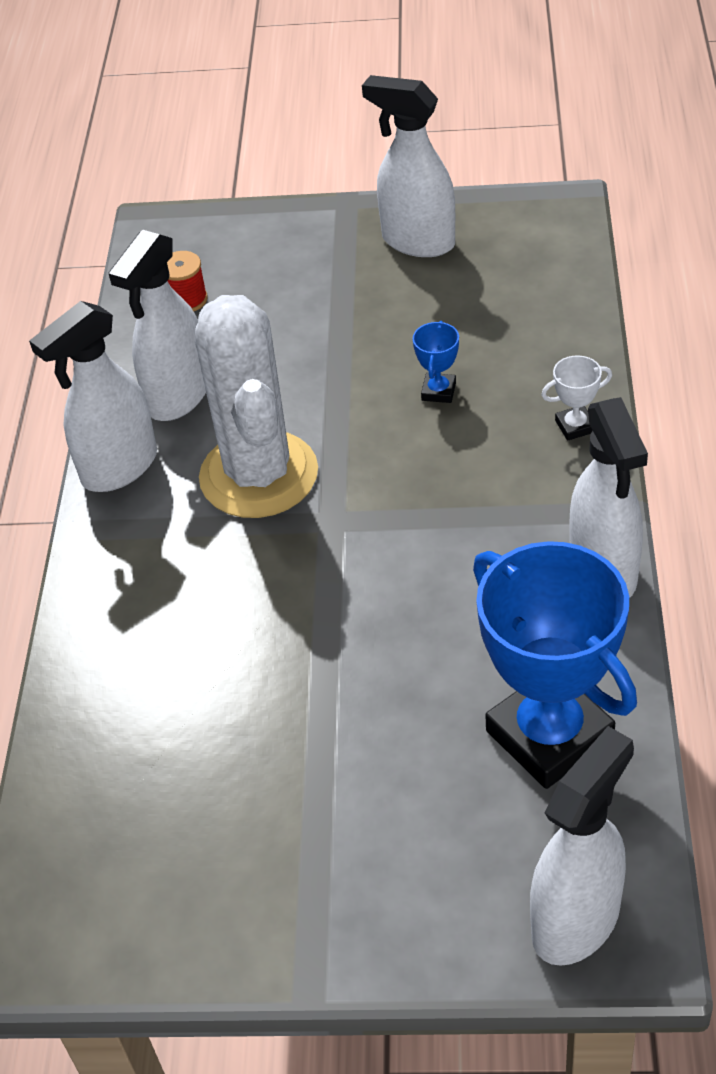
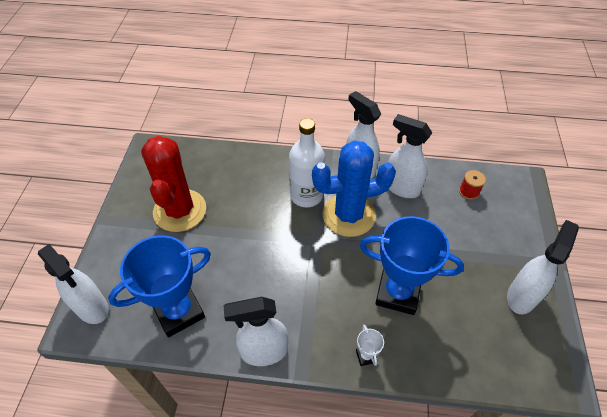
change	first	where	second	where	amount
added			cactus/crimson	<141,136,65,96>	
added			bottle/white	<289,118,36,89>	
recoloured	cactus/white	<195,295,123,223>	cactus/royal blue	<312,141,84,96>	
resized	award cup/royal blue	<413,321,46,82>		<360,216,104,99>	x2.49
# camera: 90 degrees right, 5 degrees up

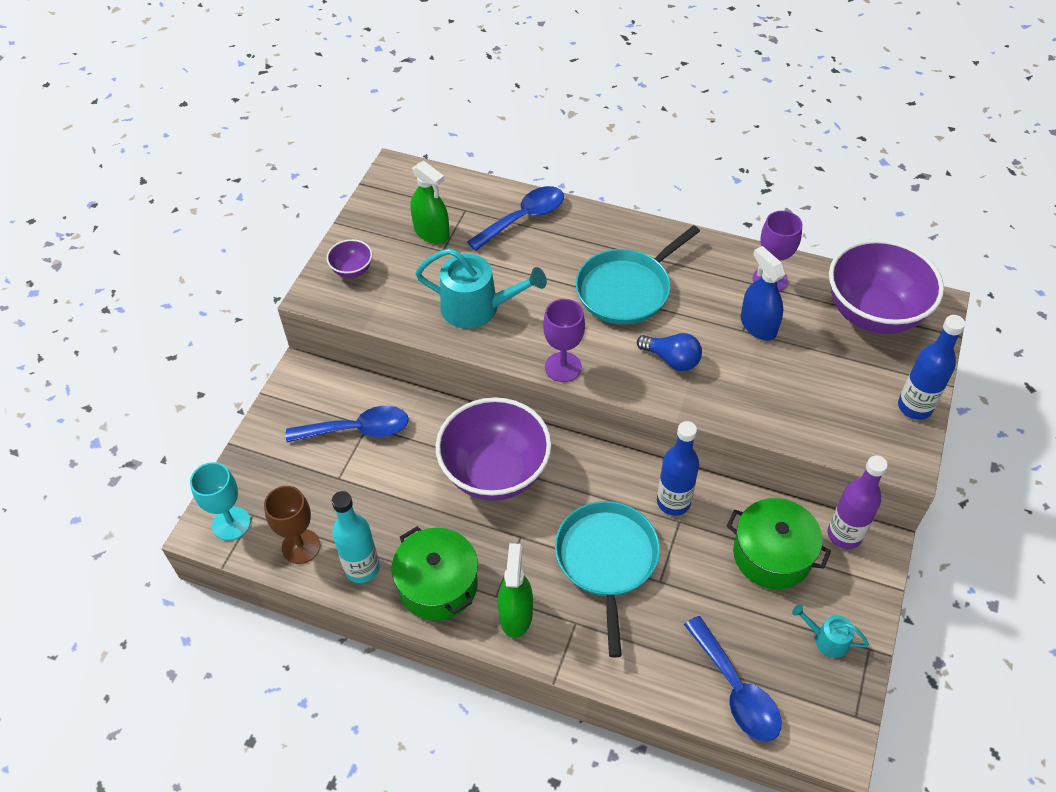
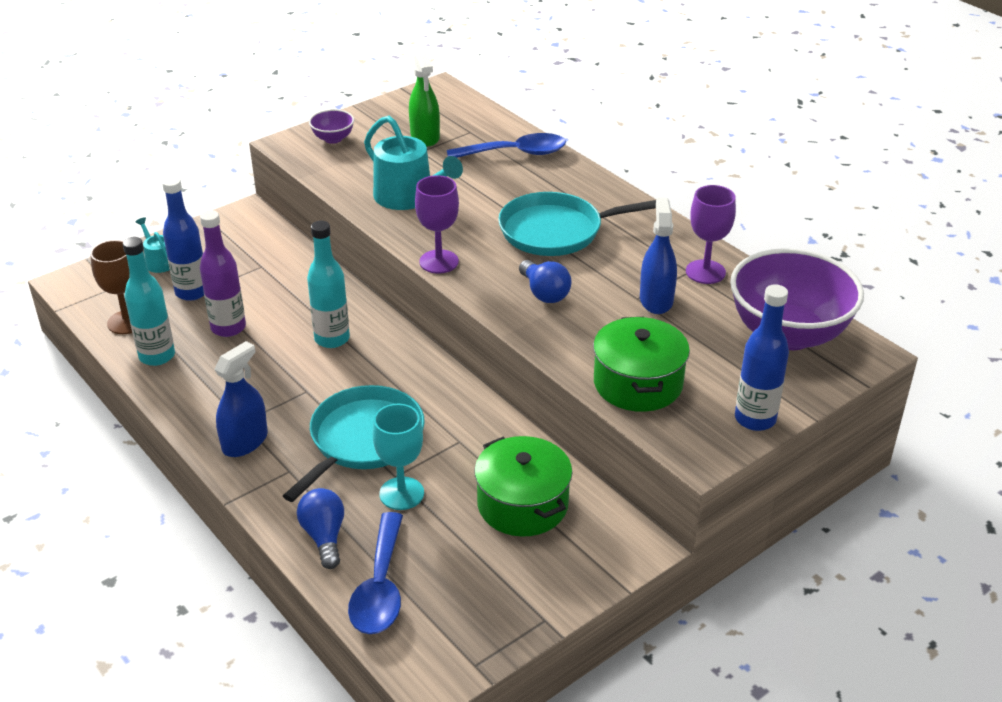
change	first	where	second	where	amount
moved	watering can/turquoise	<792,604,77,54>		<136,217,34,56>	
moved	bottle/royal blue	<657,421,42,95>		<162,177,42,124>	
moved	bottle/purple	<828,455,60,94>		<200,210,46,127>	
recoloured	spray cleaner/leaf-green	<498,543,35,95>	spray cleaner/royal blue	<214,341,54,116>	
added			light bulb/royal blue	<297,488,47,81>	
replaced	serving bowl/purple	<436,397,116,104>	bottle/turquoise	<307,221,43,127>	
moved	goblet/turquoise	<190,462,61,79>		<373,404,51,106>	
moved	stockpot/leaf-green	<392,526,86,95>		<593,317,97,95>	
removed	spoon/royal blue	<286,406,123,36>			
# camera: 30 degrees right, 15 degrees down

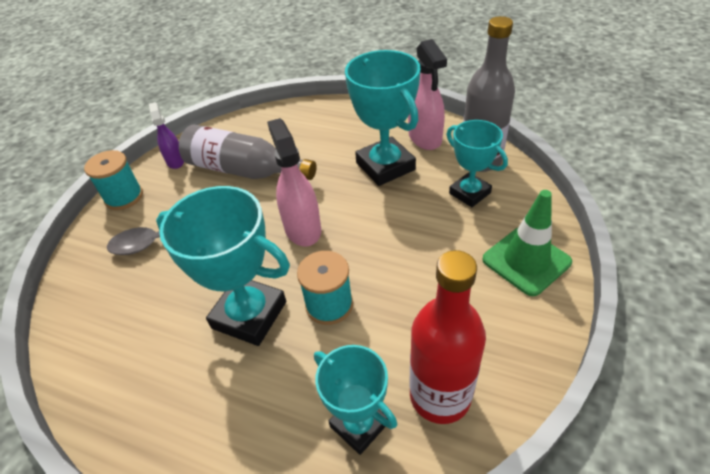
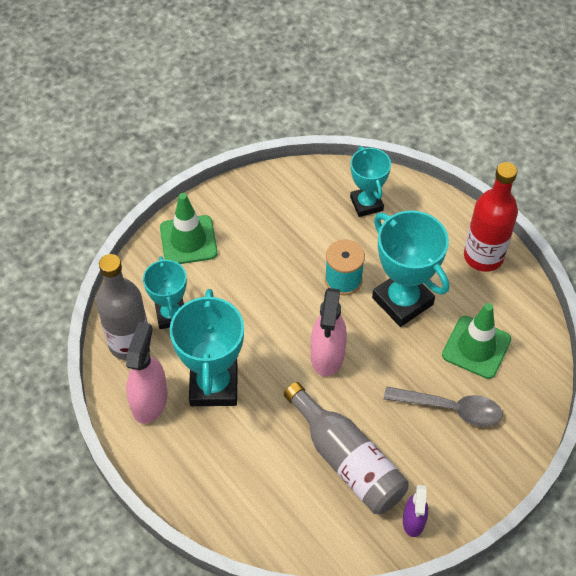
change	first	where	second	where	amount
added			road cone/leaf-green	<442,303,69,76>	
moved	bottle/crimson	<409,250,77,174>		<464,162,54,110>	
removed	spool/turquoise	<84,150,59,60>			
# camera: 155 degrees left, 10 degrees up

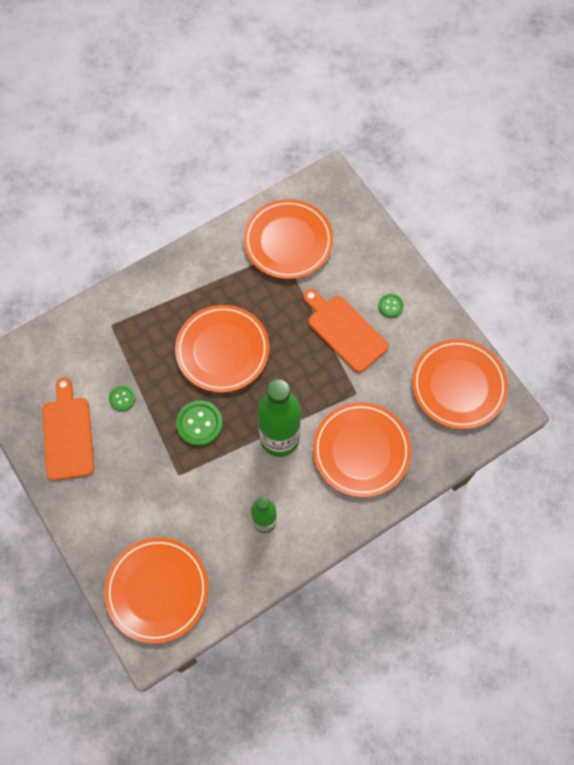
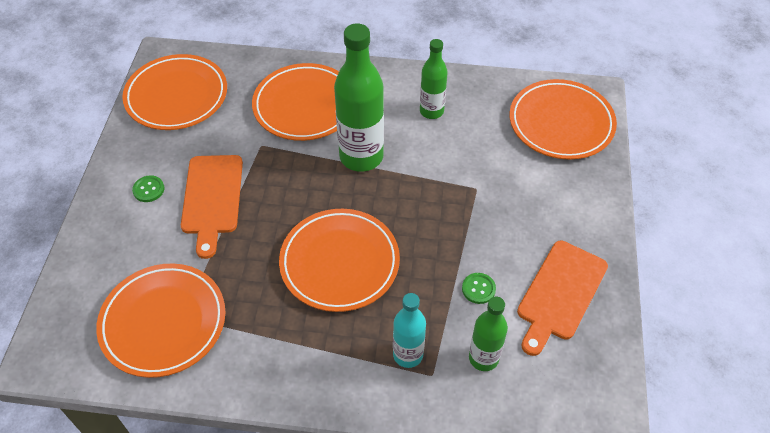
change	first	where	second	where	amount
added			bottle/turquoise	<393,293,33,75>	
added			bottle/leaf-green	<469,297,39,74>	
removed	button/leaf-green	<176,400,47,46>			
# camera: 140 degrees left, 15 degrees down

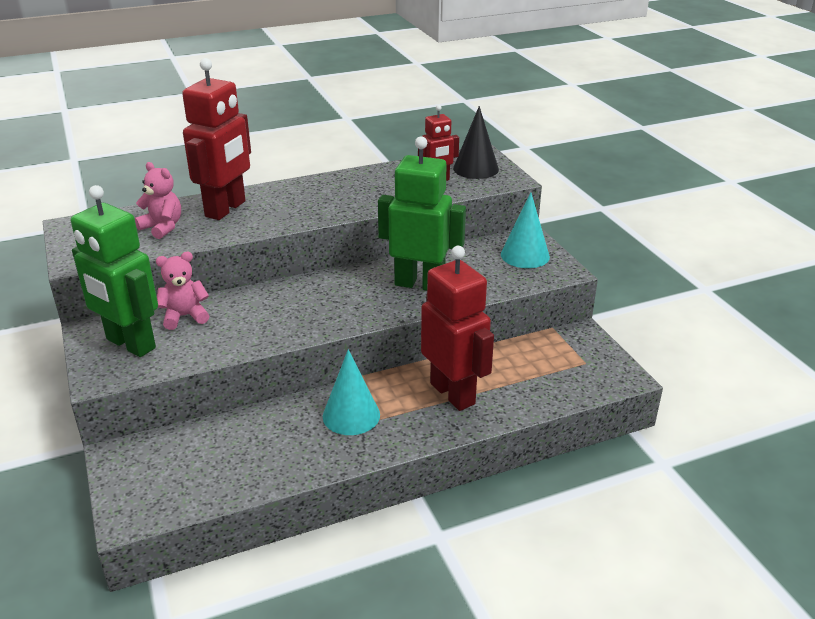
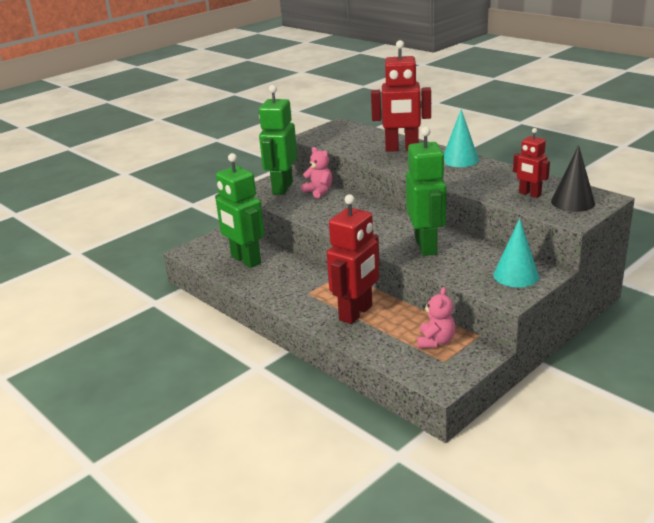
change	first	where	second	where	amount
added			robot/leaf-green	<215,153,50,115>	
moved	teddy bear/pink	<135,162,46,77>		<417,287,39,61>	
moved	solid cone/turquoise	<323,349,57,86>		<444,109,35,58>	
# camera: 70 degrees right, 5 degrees down

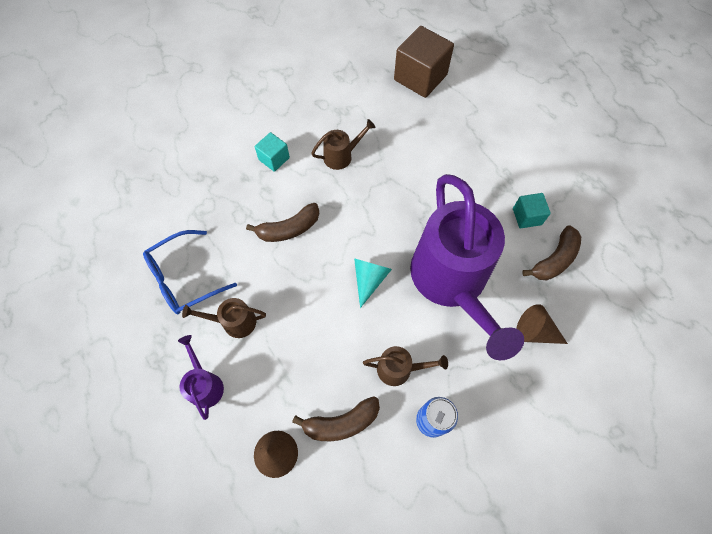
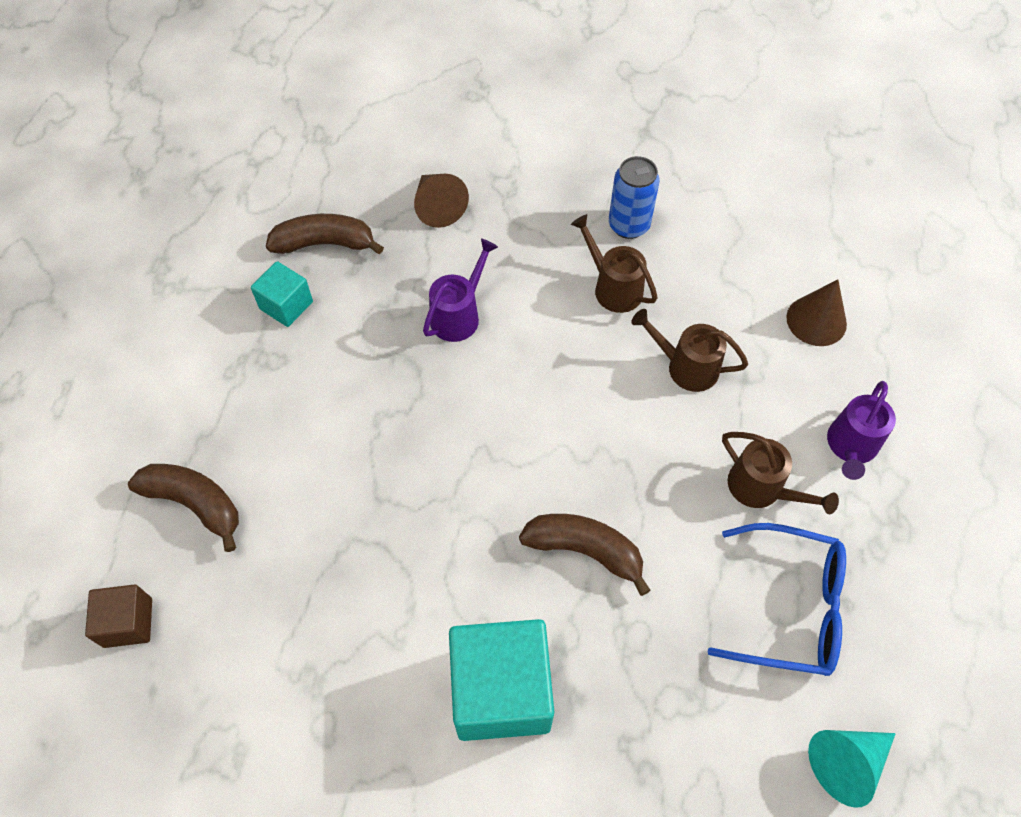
change	first	where	second	where	amount
resized	cube/brown	<394,26,60,72>		<85,584,67,64>	x0.53
moved	banana/brown	<292,396,88,45>		<128,464,111,88>	
resized	watering can/purple	<410,174,114,186>		<423,238,75,104>	x0.40
resized	cube/turquoise	<255,132,35,40>		<449,619,105,122>	x1.89
moved	watering can/brown	<311,119,65,51>		<631,309,117,83>	
moved	solid cone/turquoise	<354,258,38,50>		<808,730,88,78>	
# camera: 135 degrees left, 5 degrees down

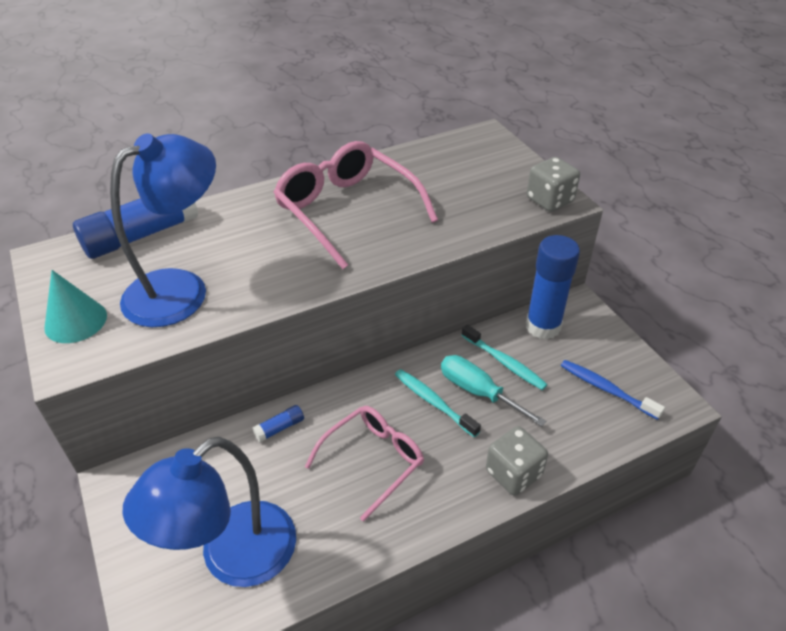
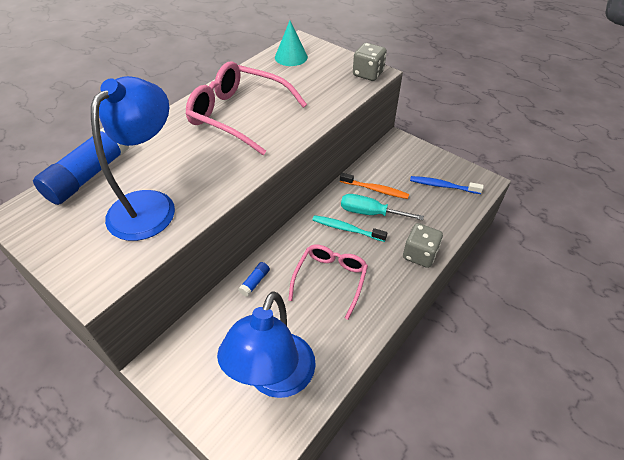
change	first	where	second	where	amount
moved	solid cone/turquoise	<44,270,63,73>		<275,21,33,45>	
recoloured	dental brush/turquoise	<461,324,87,66>	dental brush/orange-coloured	<340,173,69,26>	
removed	glue stick/royal blue	<526,235,54,104>			
# camera: 25 degrees left, 5 degrees up

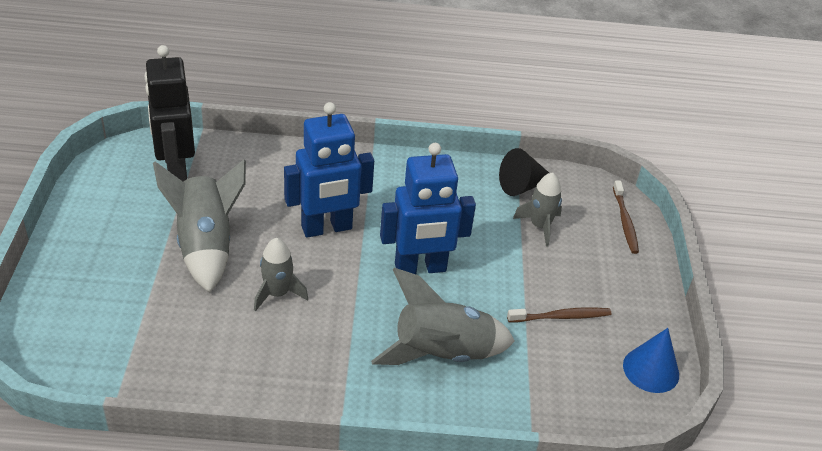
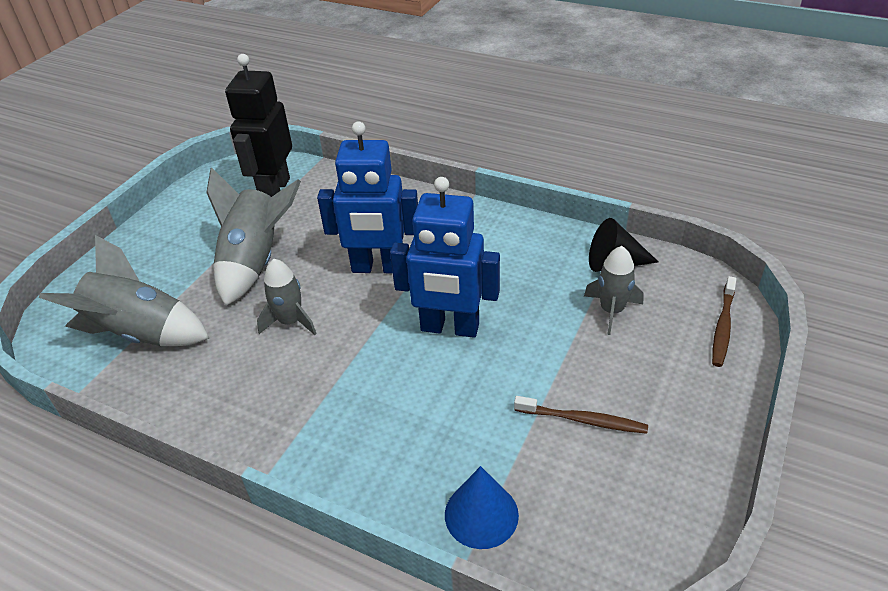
change	first	where	second	where	amount
moved	toy rocket/ash-grey	<371,268,144,97>		<39,235,170,111>	
moved	solid cone/royal blue	<623,328,56,65>		<445,466,74,83>	
# camera: 30 degrees right, 0 degrees up

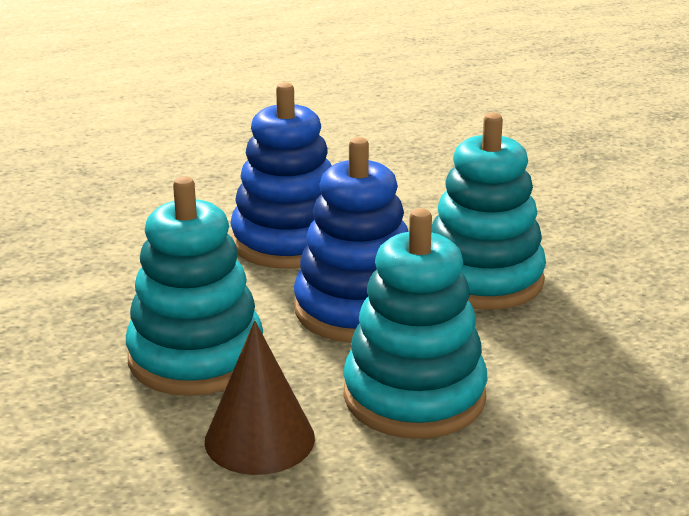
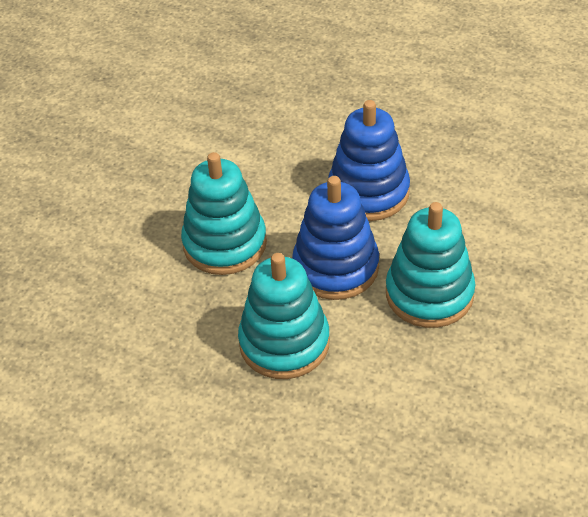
change	first	where	second	where	amount
removed	solid cone/brown	<205,321,110,154>			
# camera: 50 degrees right, 20 degrees up

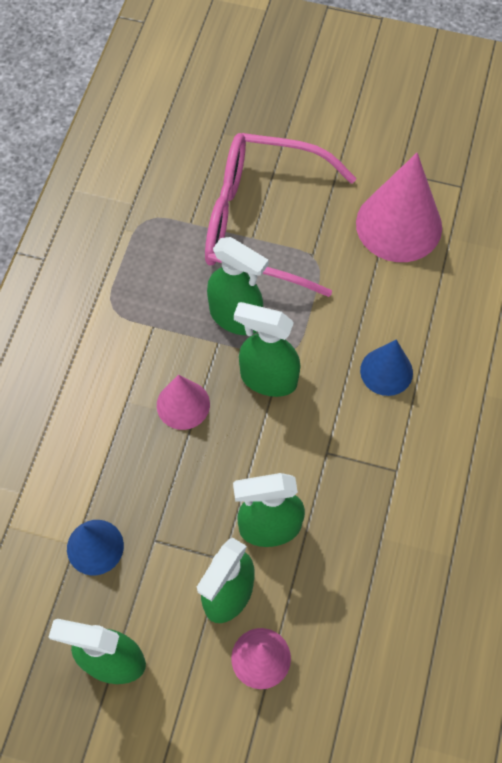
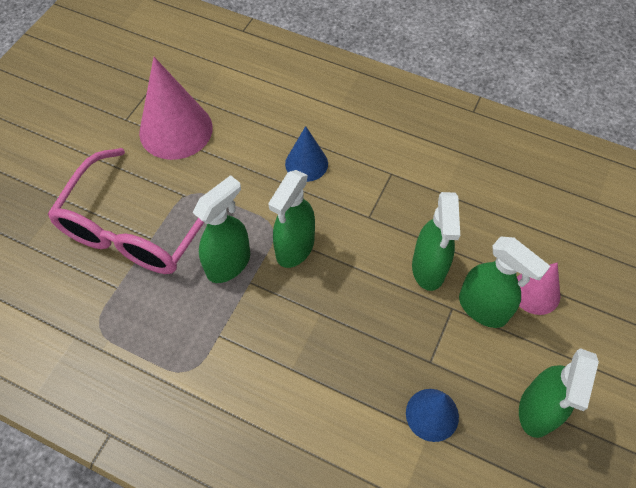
change	first	where	second	where	amount
removed	solid cone/pink	<157,375,53,55>			
# camera: 80 degrees left, 5 degrees down

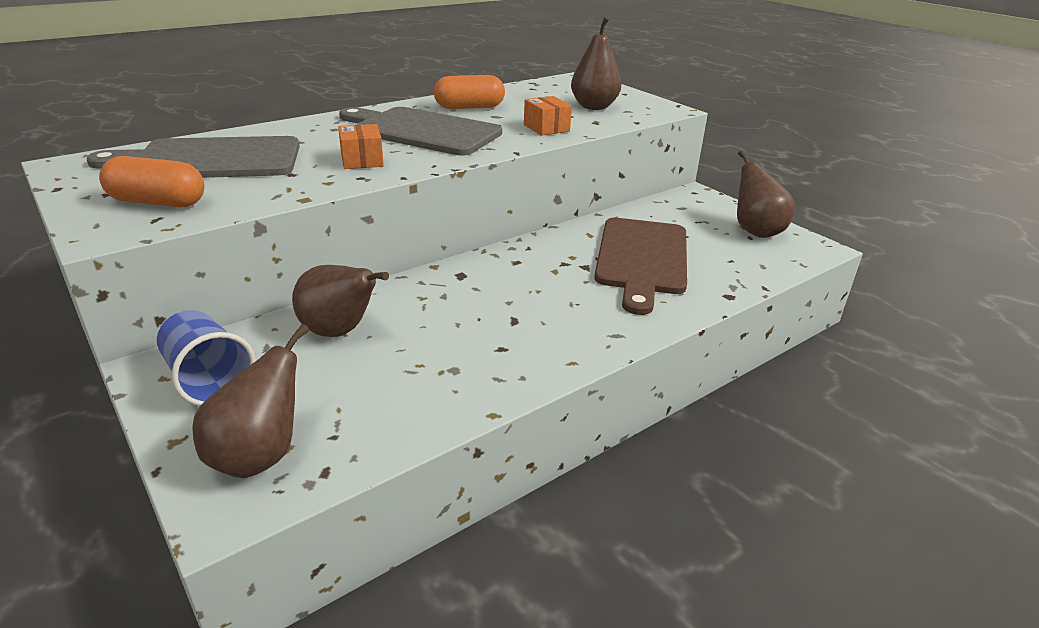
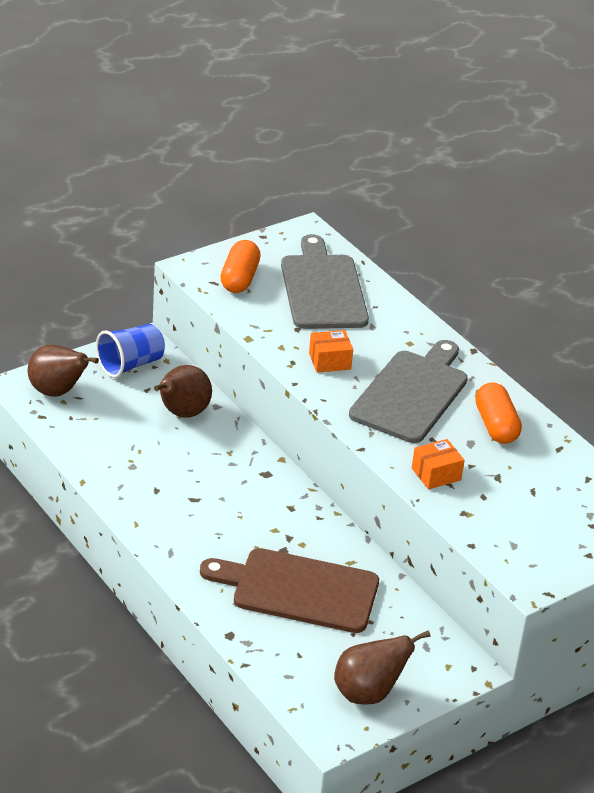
change	first	where	second	where	amount
removed	pear fruit/brown	<571,17,50,93>			
# camera: 90 degrees right, 5 degrees up

